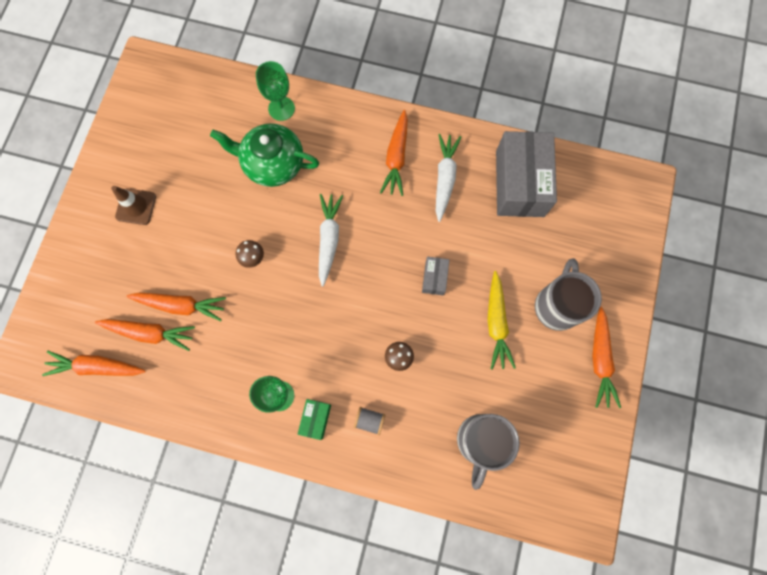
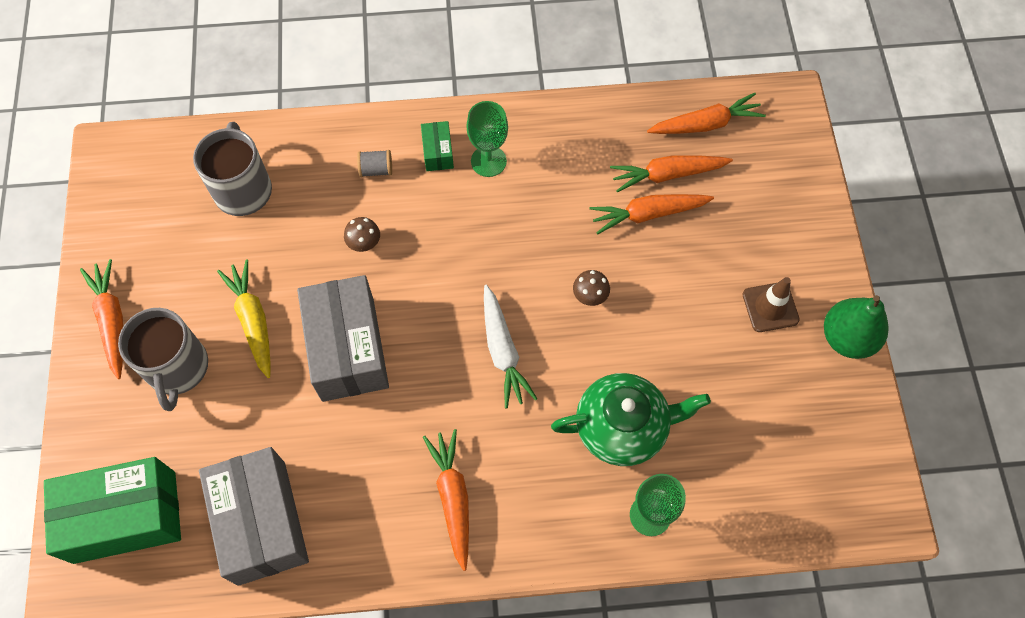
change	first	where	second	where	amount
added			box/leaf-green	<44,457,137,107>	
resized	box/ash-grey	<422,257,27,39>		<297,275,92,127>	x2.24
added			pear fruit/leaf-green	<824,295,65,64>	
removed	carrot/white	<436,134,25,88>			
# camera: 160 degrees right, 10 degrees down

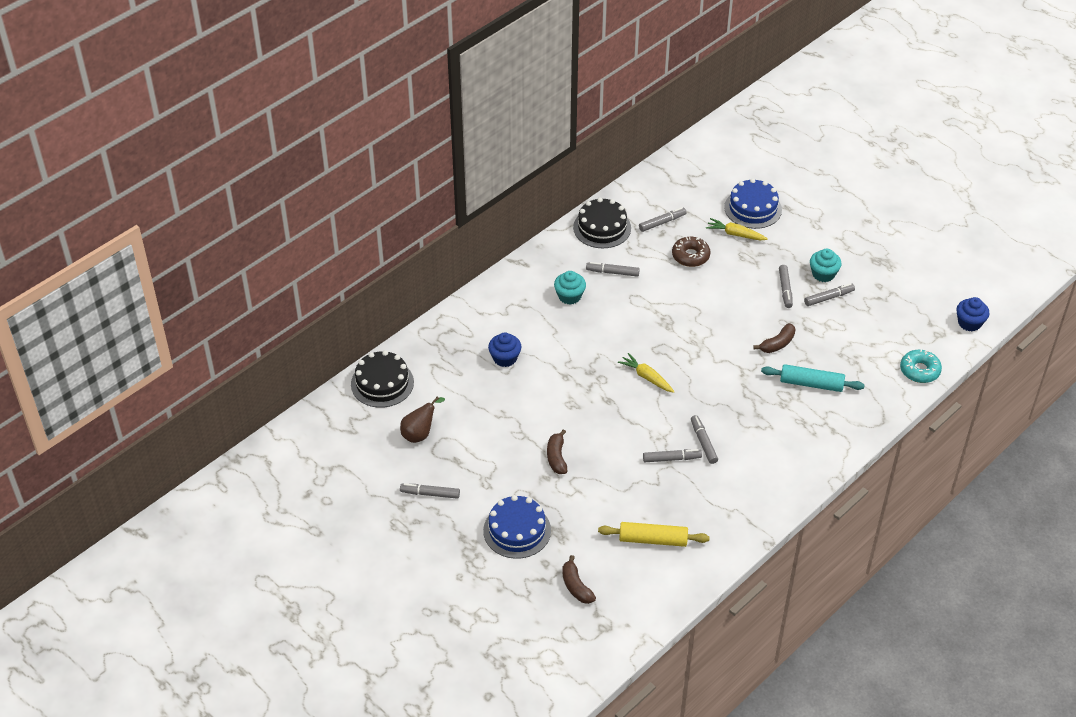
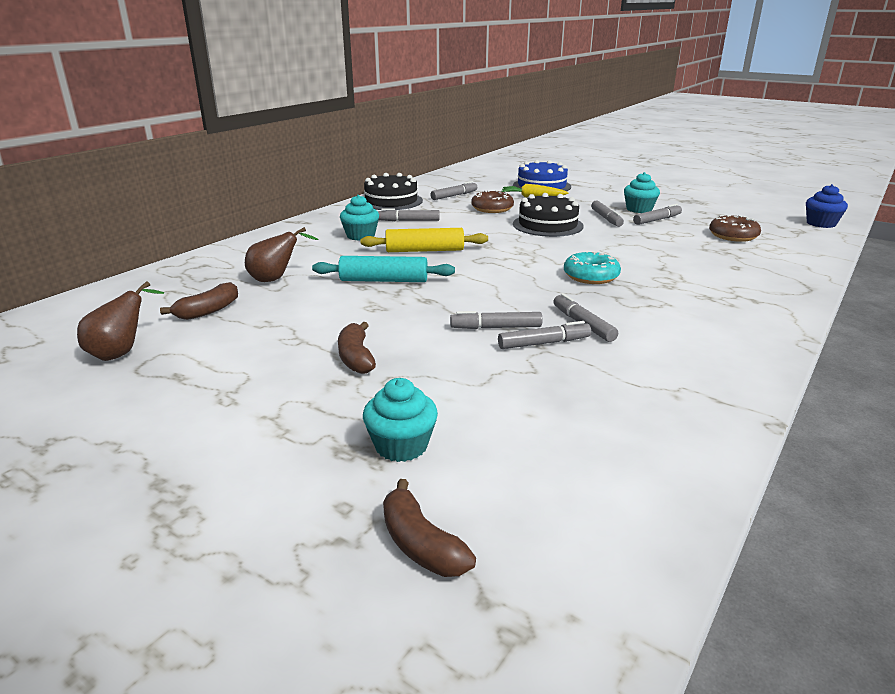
change	first	where	second	where	amount
moved	banana/brown	<753,323,43,30>		<160,282,78,38>	
replaced	muffin/royal blue	<488,332,34,35>	pear fruit/brown	<245,227,73,55>	
moved	dough roller/turquoise	<761,364,104,28>		<312,256,143,26>	
moved	dough roller/golden	<598,522,112,25>		<360,228,128,24>	
added			muffin/turquoise	<363,378,75,84>	
moved	felt pen/ash-grey	<400,483,60,16>		<450,311,92,18>	
moved	layer cake/black	<351,350,63,58>		<513,193,71,44>	
moved	donut/turquoise	<900,349,42,34>		<564,250,57,34>	
added			donut/brown	<709,215,52,27>	
removed	layer cake/royal blue	<483,495,68,64>			
removed	carrot/golden	<618,353,56,40>			
# camera: 10 degrees left, 20 degrees down

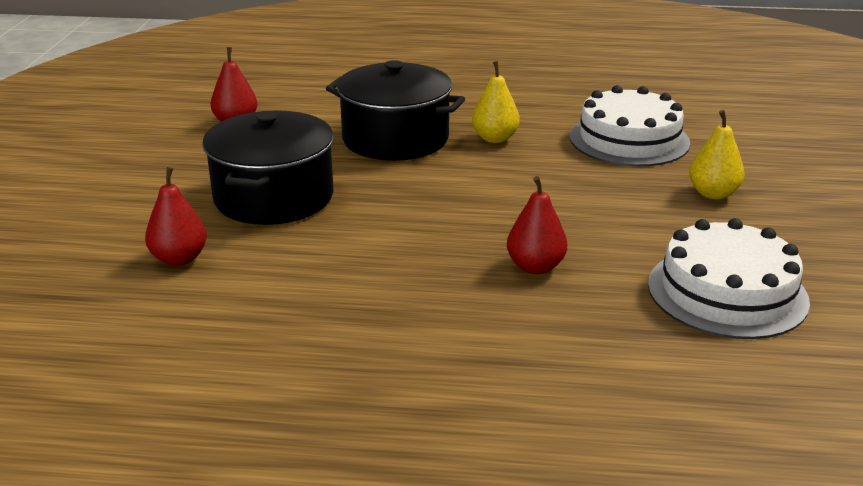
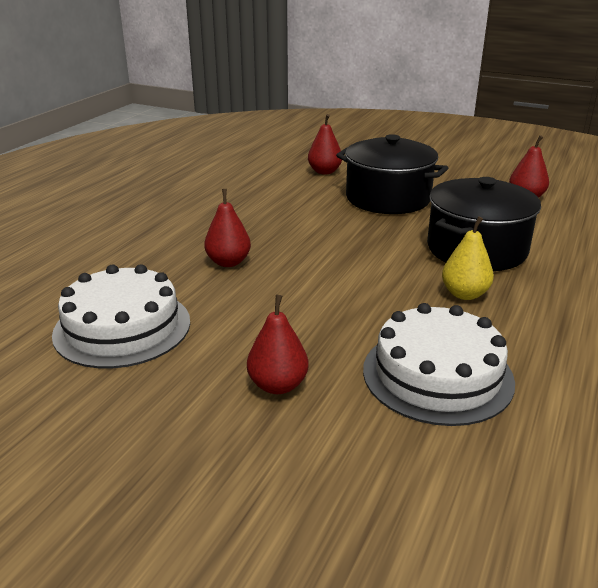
change	first	where	second	where	amount
recoloured	pear fruit/golden	<689,110,56,89>	pear fruit/crimson	<247,295,62,99>	
# camera: 110 degrees right, 0 degrees up

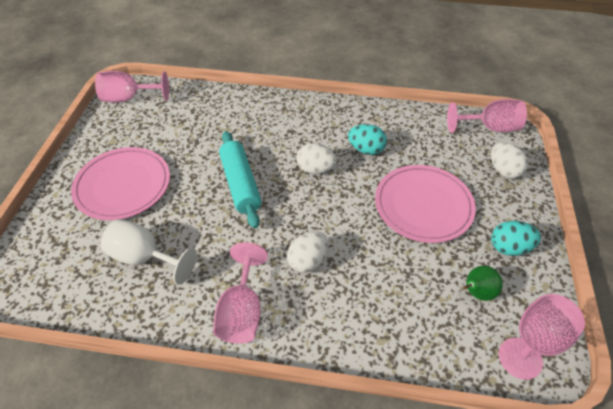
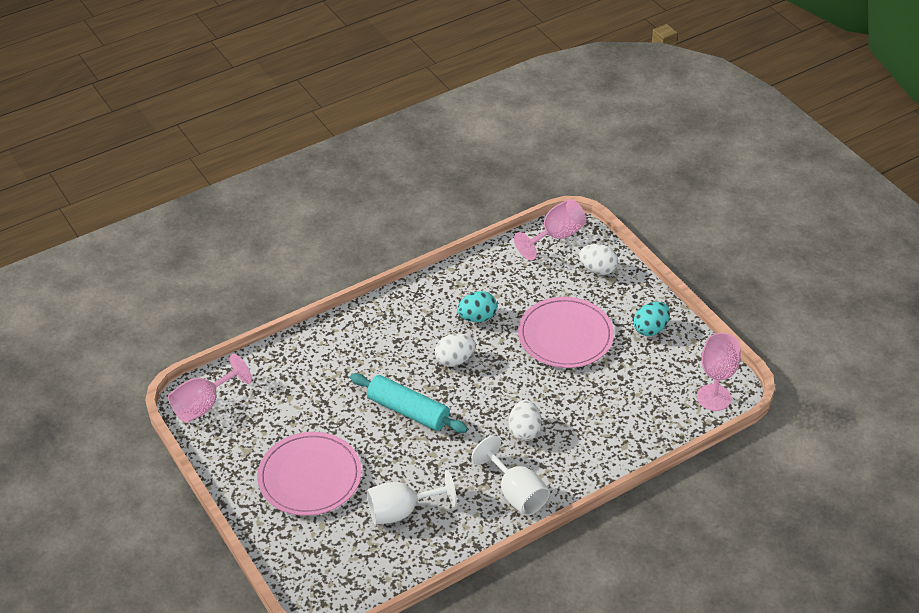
change	first	where	second	where	amount
recoloured	goblet/pink	<213,242,55,101>	goblet/white	<471,435,79,81>	
removed	pear fruit/leaf-green	<463,266,40,35>			
# camera: 40 degrees left, 5 degrees down

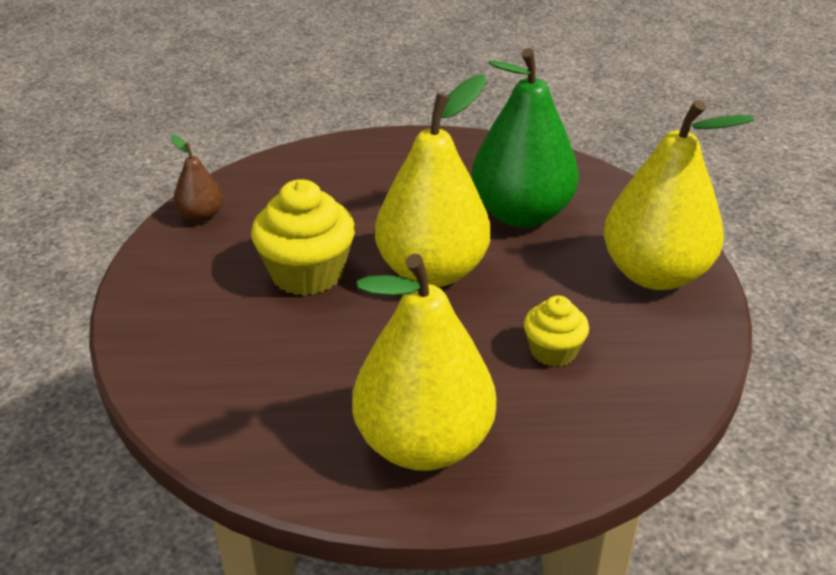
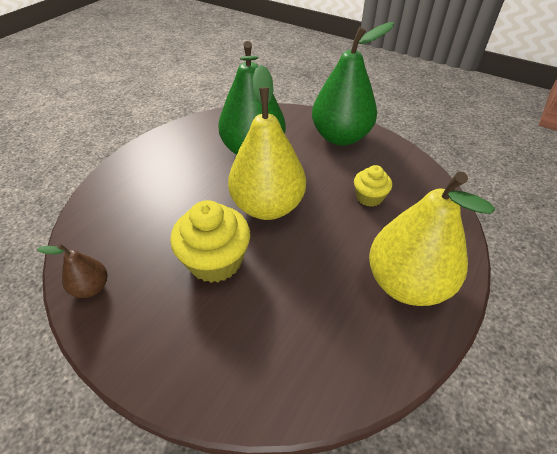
change	first	where	second	where	amount
recoloured	pear fruit/golden	<604,100,150,190>	pear fruit/leaf-green	<312,22,82,124>	
# camera: 55 degrees left, 10 degrees up

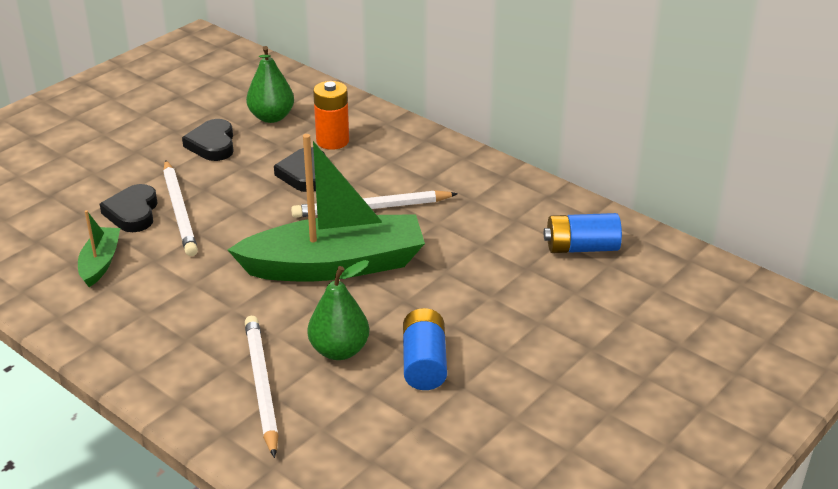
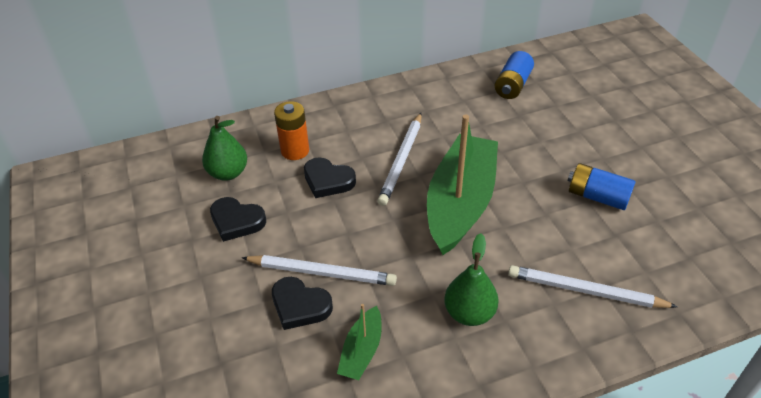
change	first	where	second	where	amount
turned	sailboat/leaf-green	<78,210,42,77>		<337,304,45,76>	105 degrees counterclockwise
moved	pear fruit/leaf-green	<308,260,61,100>		<444,233,55,93>	
# camera: 60 degrees left, 10 degrees up

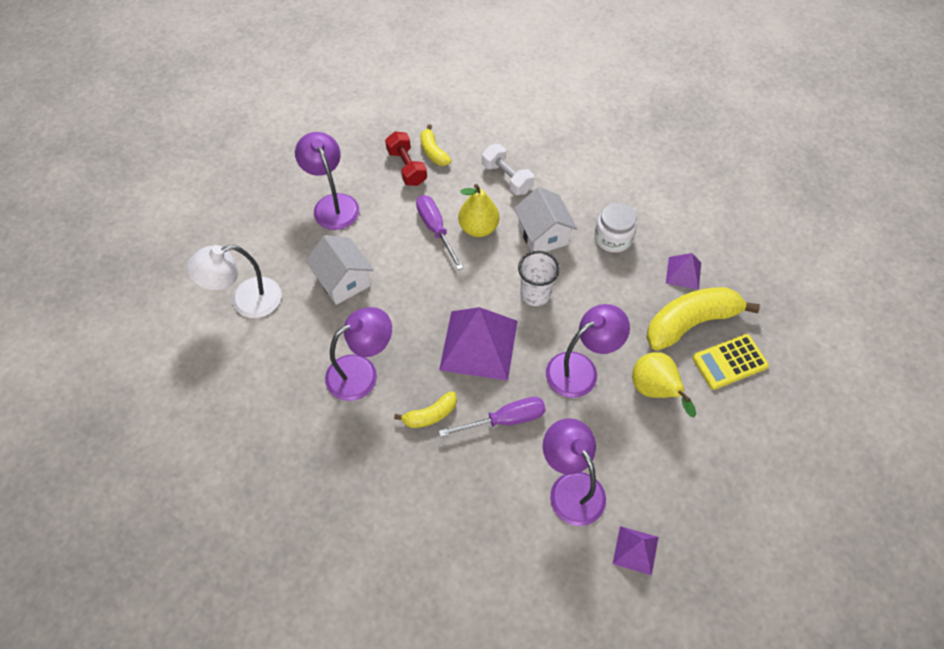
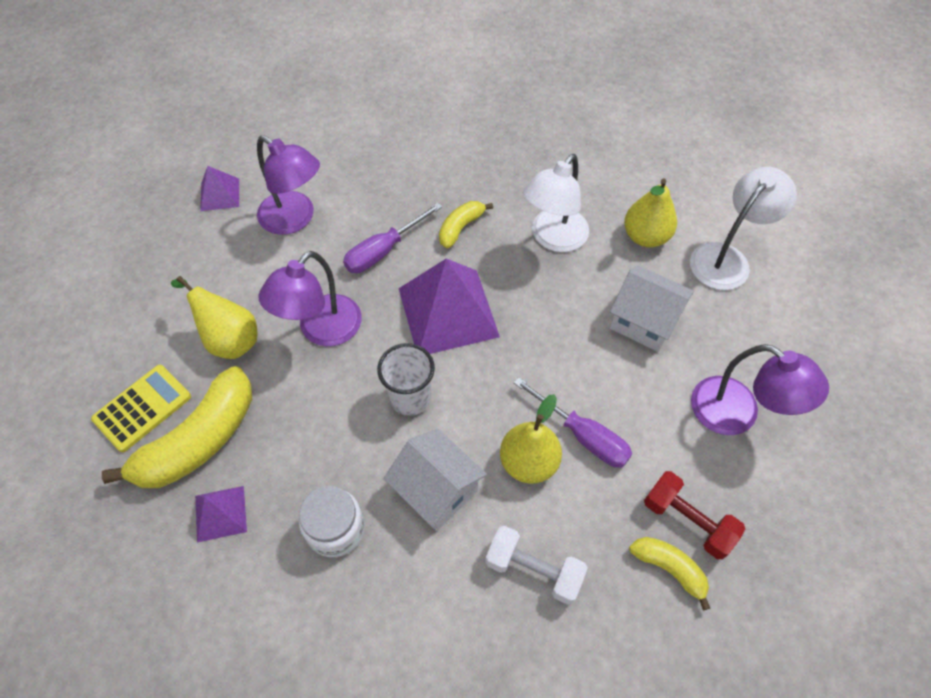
change	first	where	second	where	amount
recoloured	lamp/purple	<325,307,67,94>	lamp/white	<523,154,66,98>	
added			pear fruit/golden	<624,178,53,69>	
# camera: 155 degrees right, 0 degrees up

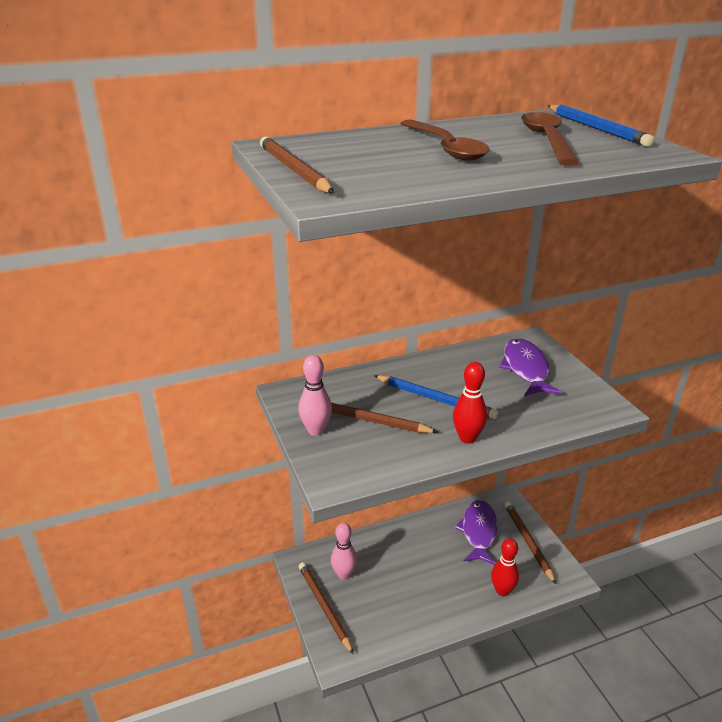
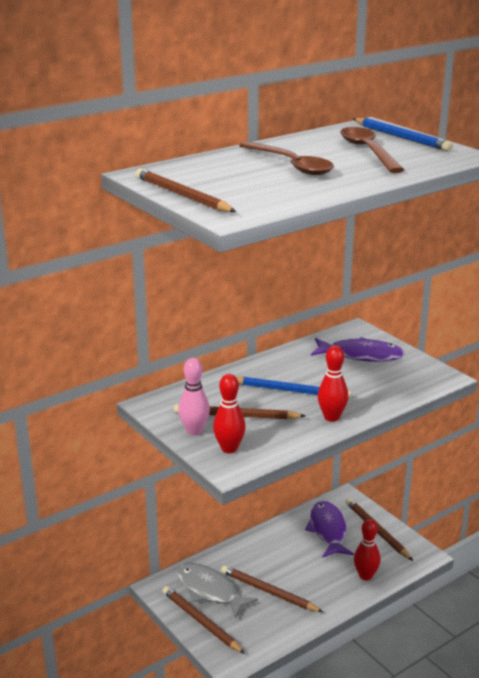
change	first	where	second	where	amount
replaced	tenpin/pink	<331,523,26,57>	fish/ash-grey	<178,563,80,56>	
added			tenpin/crimson	<213,374,33,79>	
added			pencil/brown	<221,565,102,47>	
turned	fish/purple	<499,338,63,59>		<311,337,94,25>	120 degrees clockwise
# camera: 15 degrees left, 5 degrees down

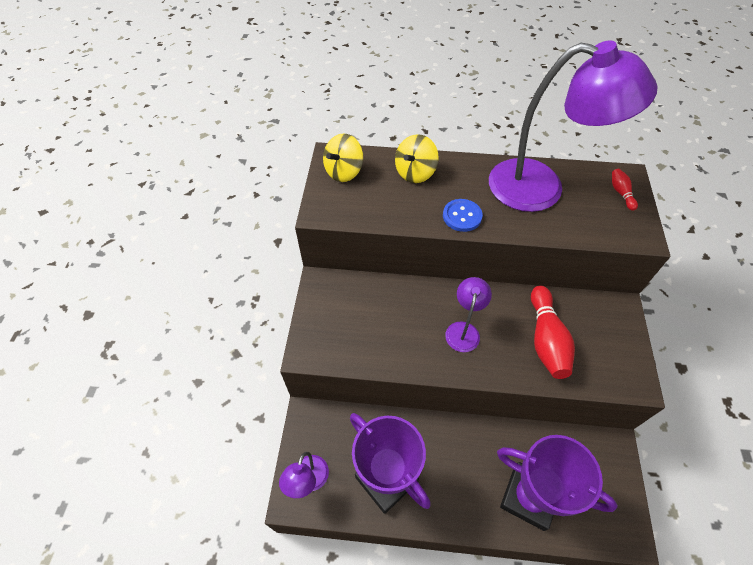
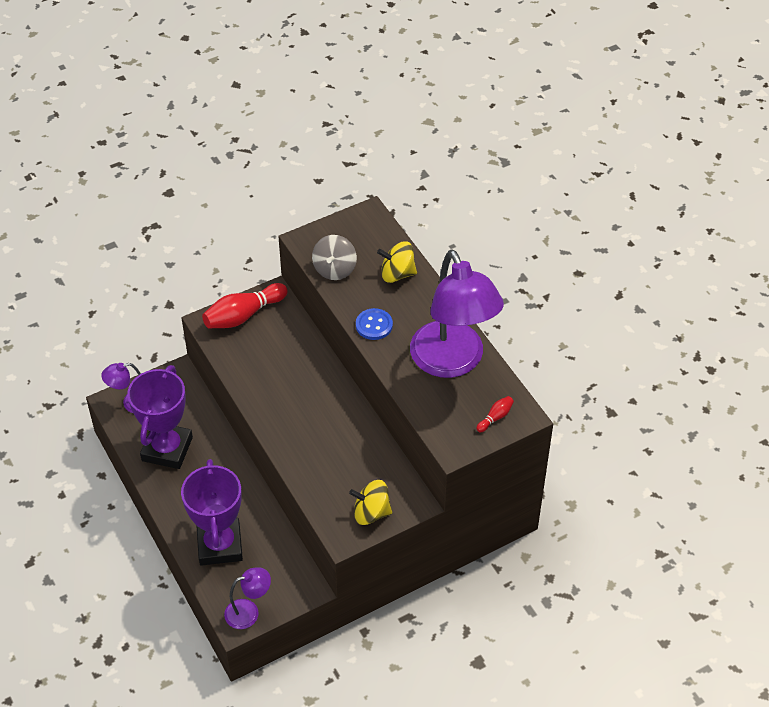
change	first	where	second	where	amount
moved	tenpin/crimson	<531,286,44,93>		<202,283,86,45>	
moved	lamp/purple	<445,277,47,75>		<224,567,47,62>	
added			spinning top/ash-grey	<312,235,45,45>	
moved	spinning top/golden	<323,133,40,49>		<349,480,43,45>	
# camera: 55 degrees right, 5 degrees down

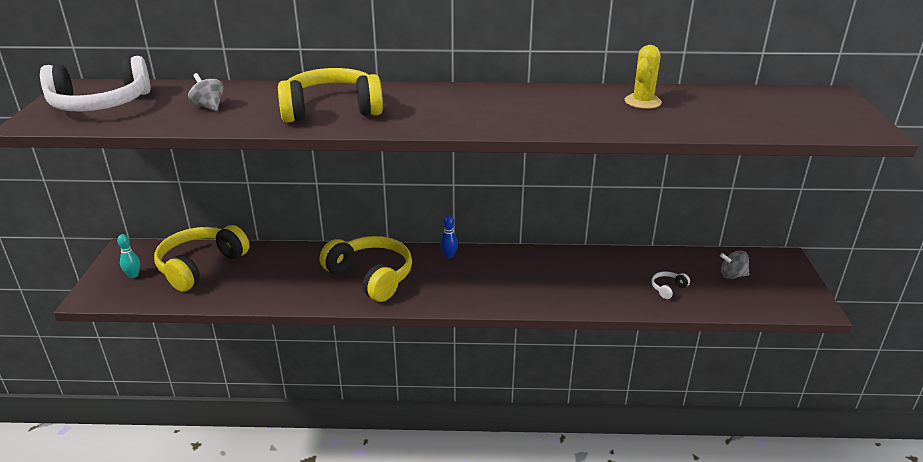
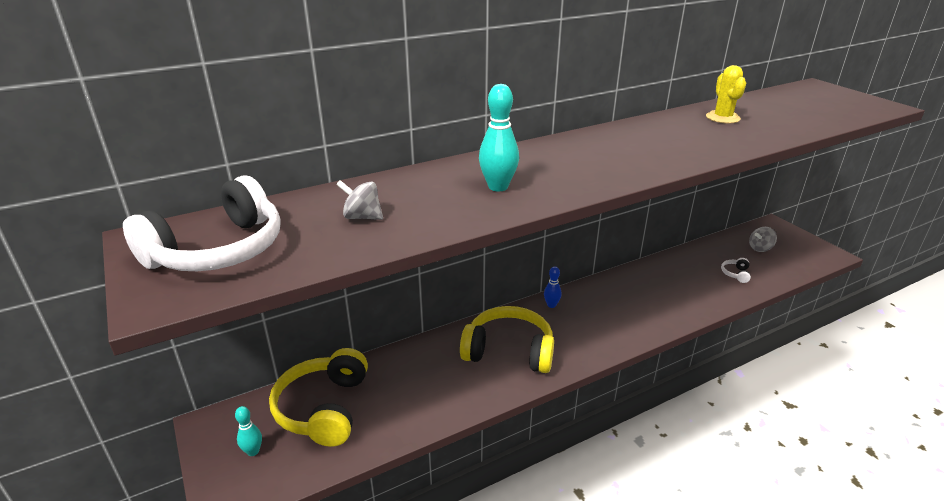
change	first	where	second	where	amount
replaced	headphones/golden	<278,68,105,55>	tenpin/turquoise	<479,84,40,108>	
# camera: 30 degrees left, 0 degrees up

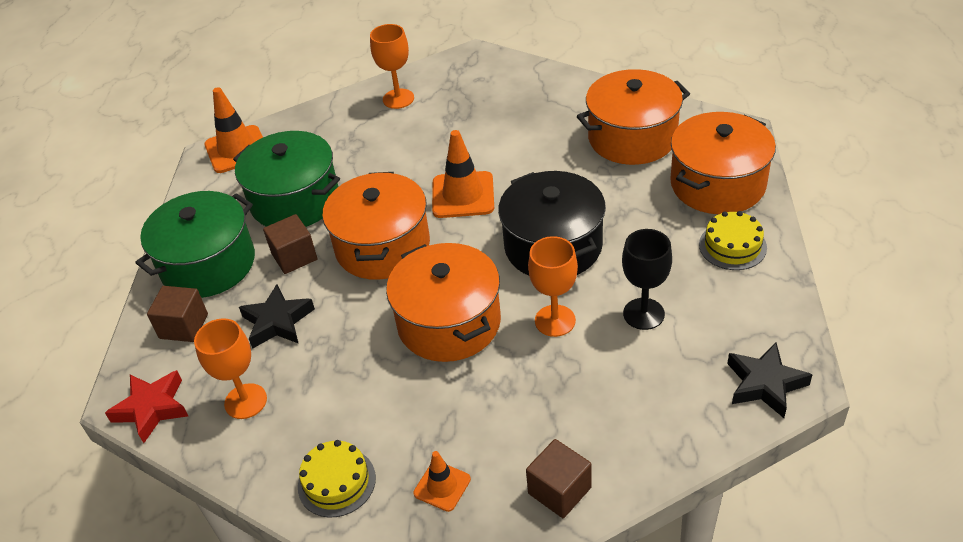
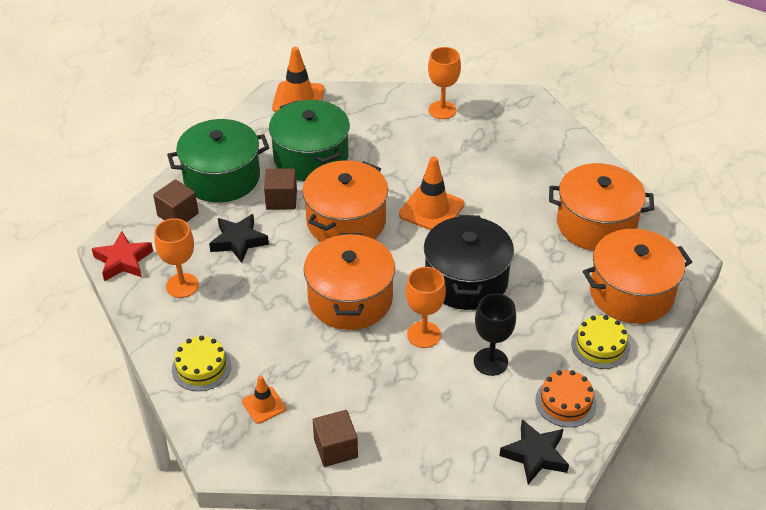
change	first	where	second	where	amount
added			layer cake/orange-coloured	<535,370,62,57>	
# camera: 25 degrees right, 0 degrees up

